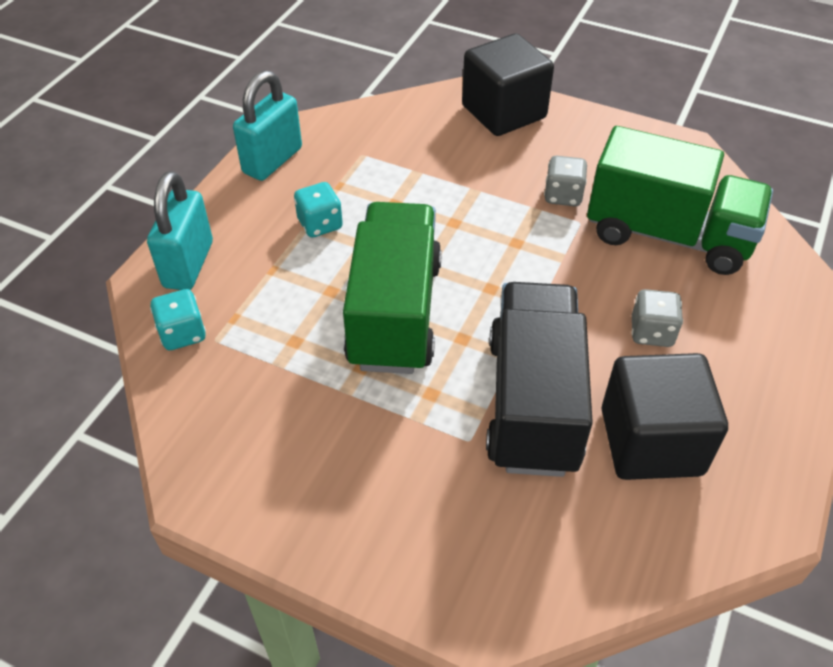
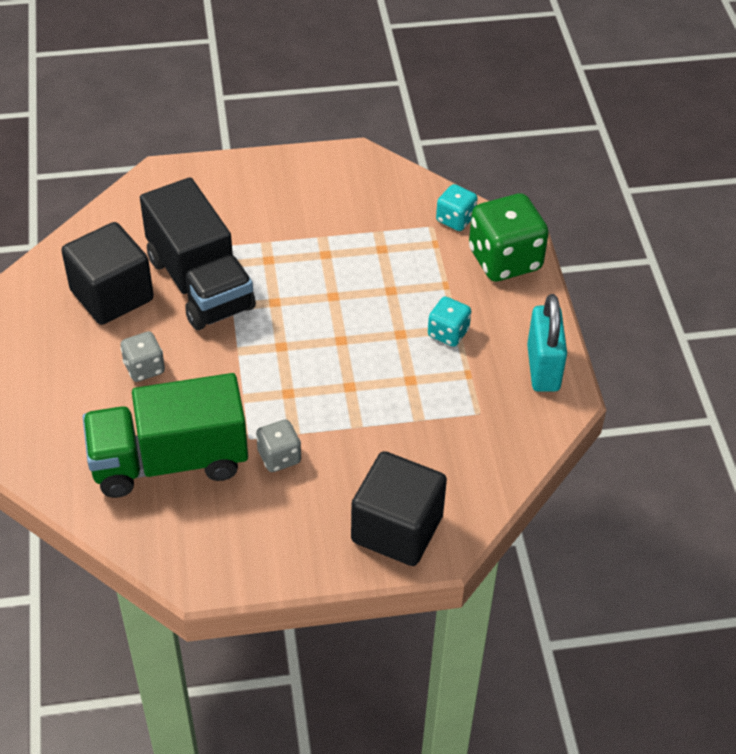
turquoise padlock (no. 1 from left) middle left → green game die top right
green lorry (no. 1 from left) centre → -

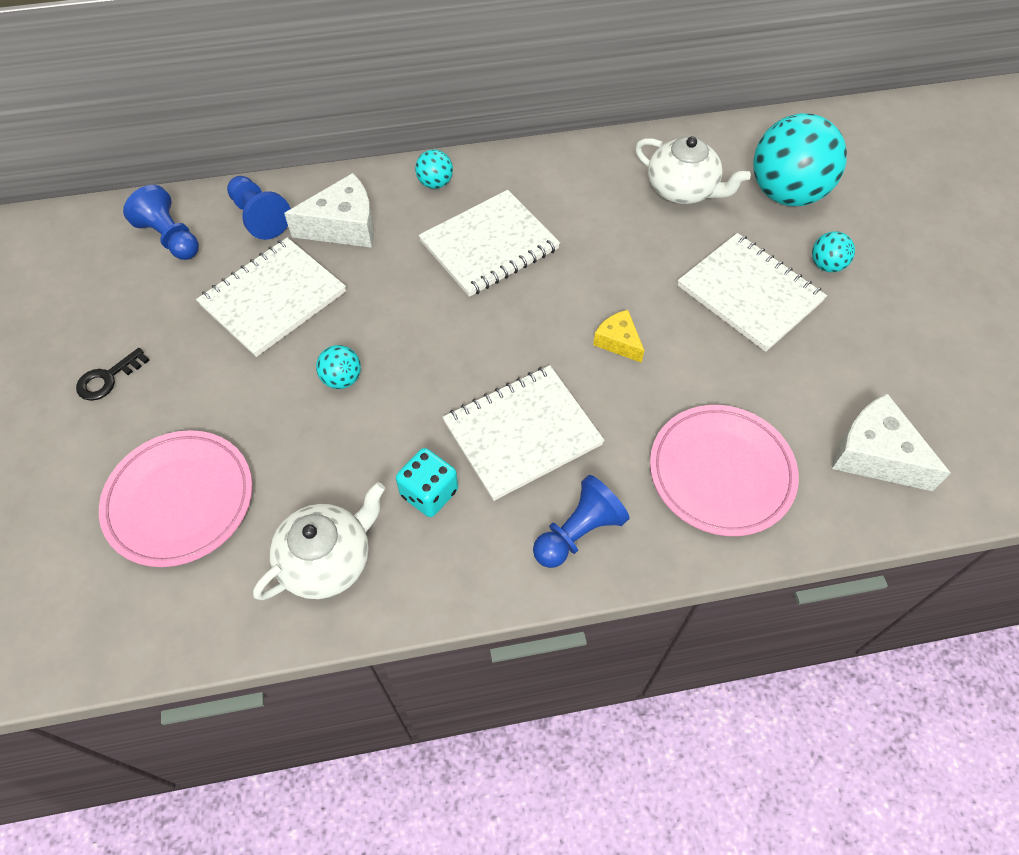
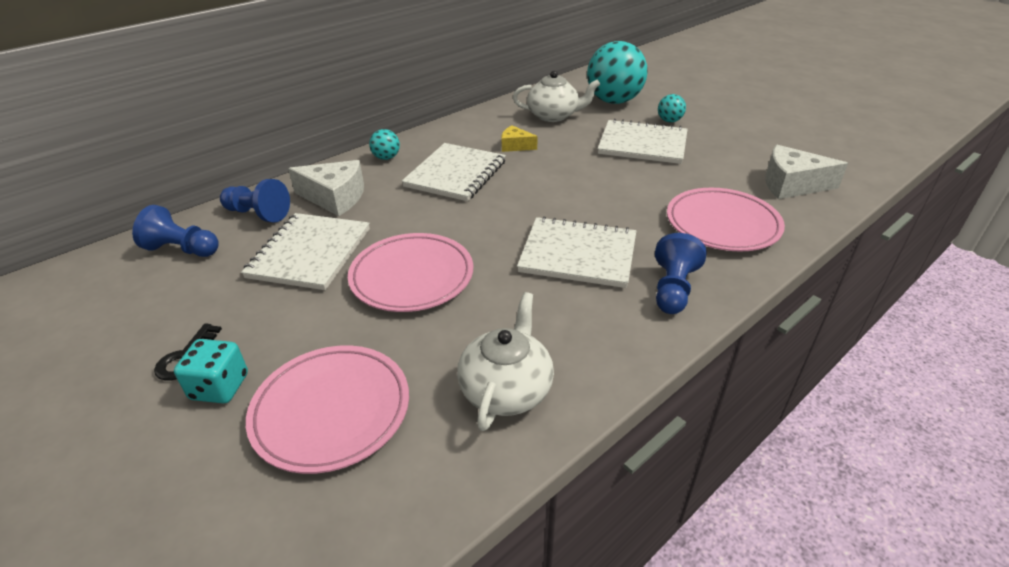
turquoise game die centre → turquoise game die middle left, shifted
pure white piece of cheese (no. 1 from left) top left, 60 degrees clockwise
turquoise sphere (no. 1 from left) middle left → rose-pink dinner plate (no. 2 from left) centre
yellow piece of cheese centre → yellow piece of cheese top centre, shifted
pure white notebook (no. 3 from left) centre, 75 degrees clockwise

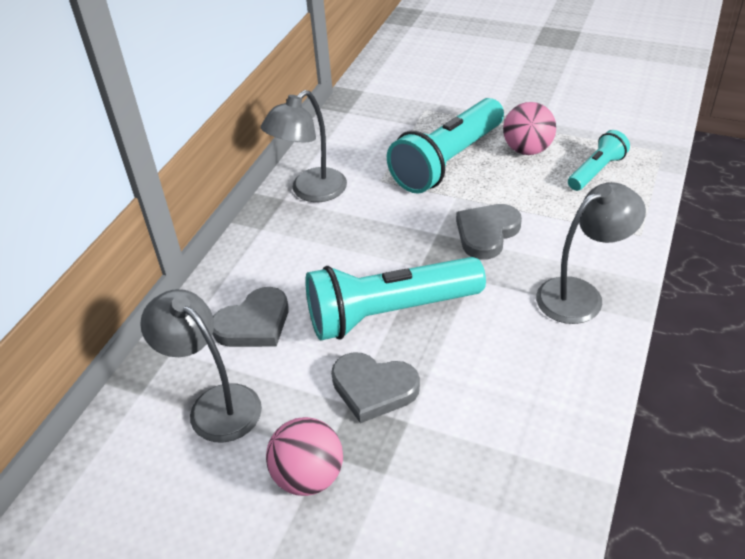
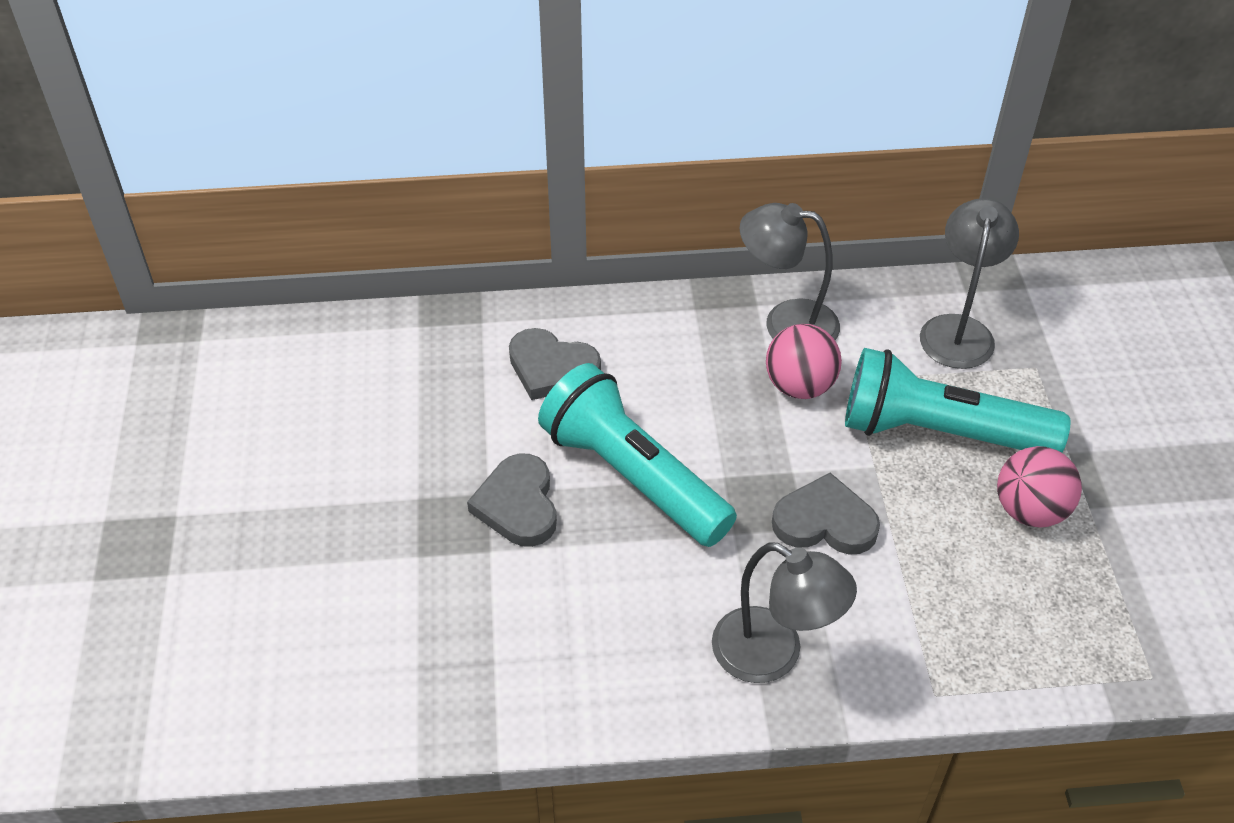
rose-pink sphere (no. 1 from left) bottom centre → rose-pink sphere (no. 1 from left) centre, shifted
ash-grey lamp (no. 1 from left in the first image) middle left → ash-grey lamp (no. 3 from left) middle right, shifted
turquoise torch (no. 3 from left) top right → -

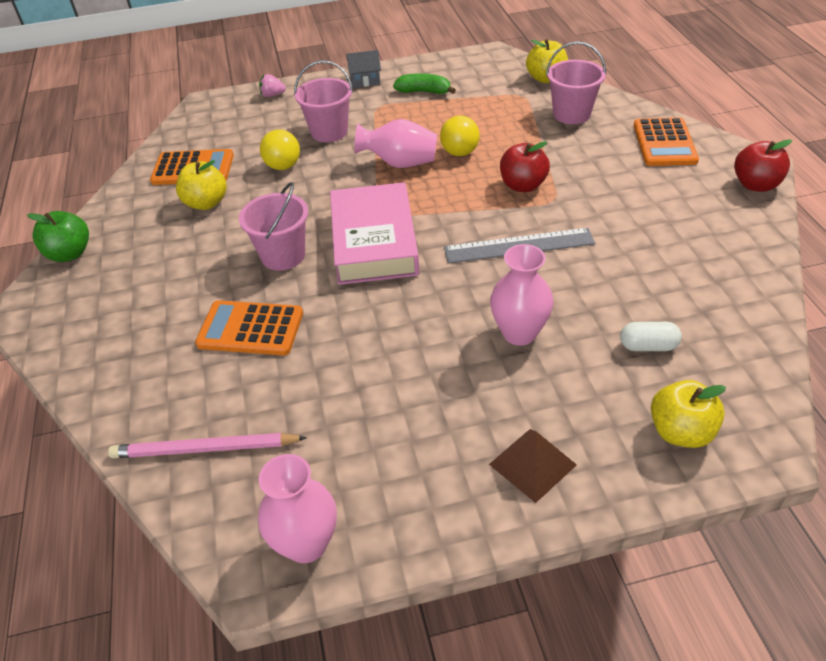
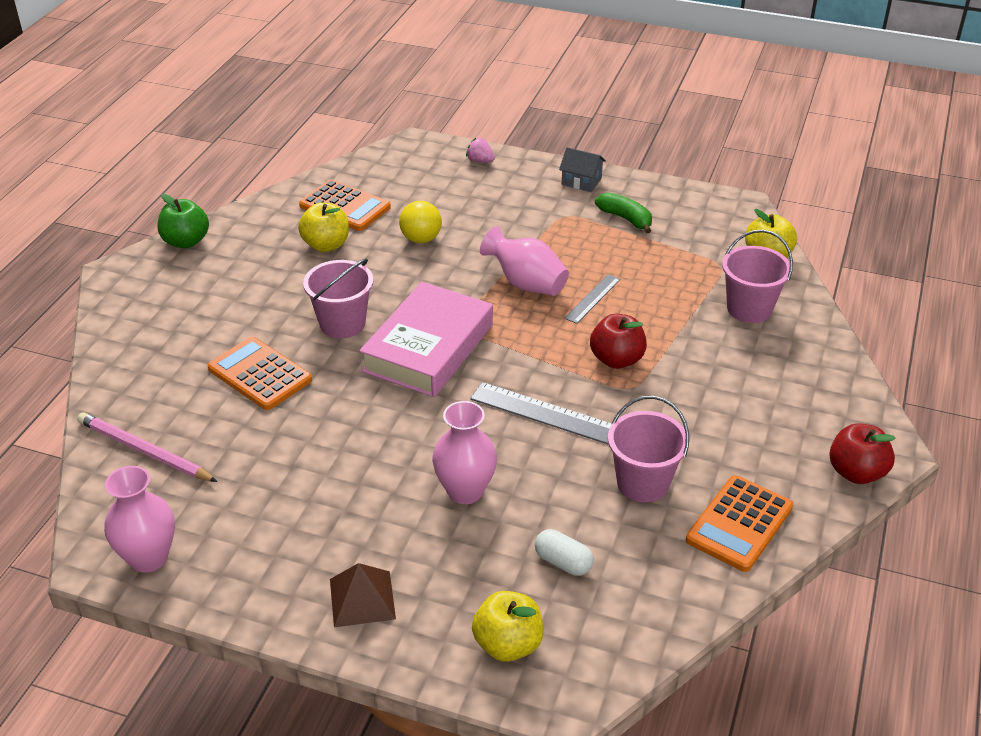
yellow sphere (no. 2 from left) top centre → ash-grey measuring stick (no. 2 from left) centre
rose-pink sand bucket (no. 2 from left) top centre → rose-pink sand bucket (no. 2 from left) centre, shifted
bright orange calculator (no. 3 from left) top right → bright orange calculator (no. 3 from left) bottom right, shifted

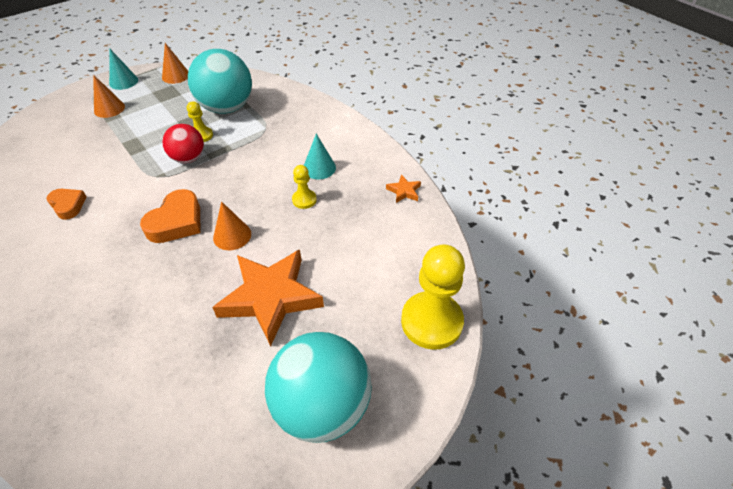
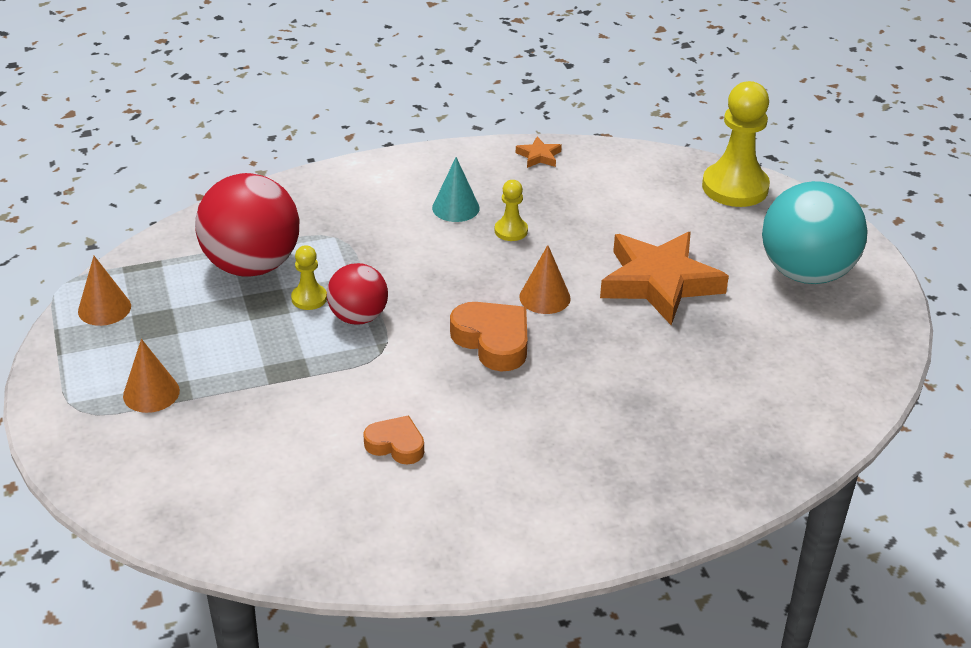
turquoise sphere (no. 1 from left) top left → red sphere (no. 1 from left) middle left
bright orange love heart (no. 1 from left) middle left → bright orange love heart (no. 1 from left) bottom centre, 45 degrees clockwise
turquoise cone shape (no. 1 from left) top left → -

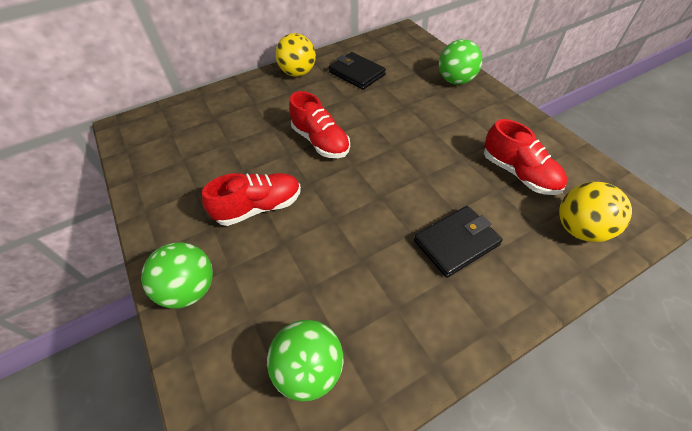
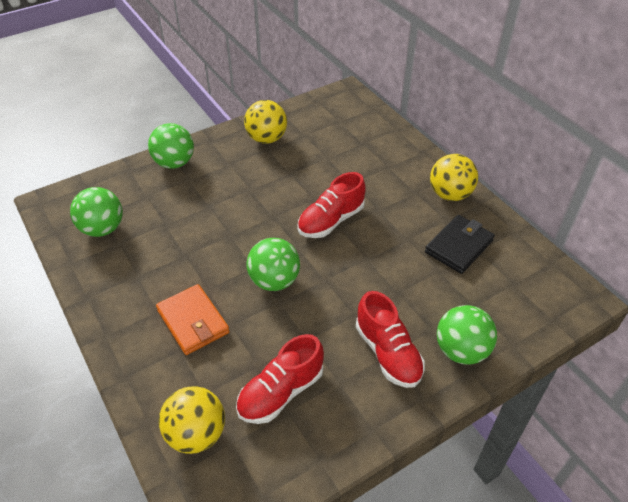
ebony wallet (no. 2 from left) centre → bright orange wallet middle left
- → yellow sphere (no. 2 from left) top centre
- → green sphere (no. 3 from left) centre
red lace-up shoe (no. 1 from left in the first image) centre → red lace-up shoe (no. 3 from left) bottom centre, shifted

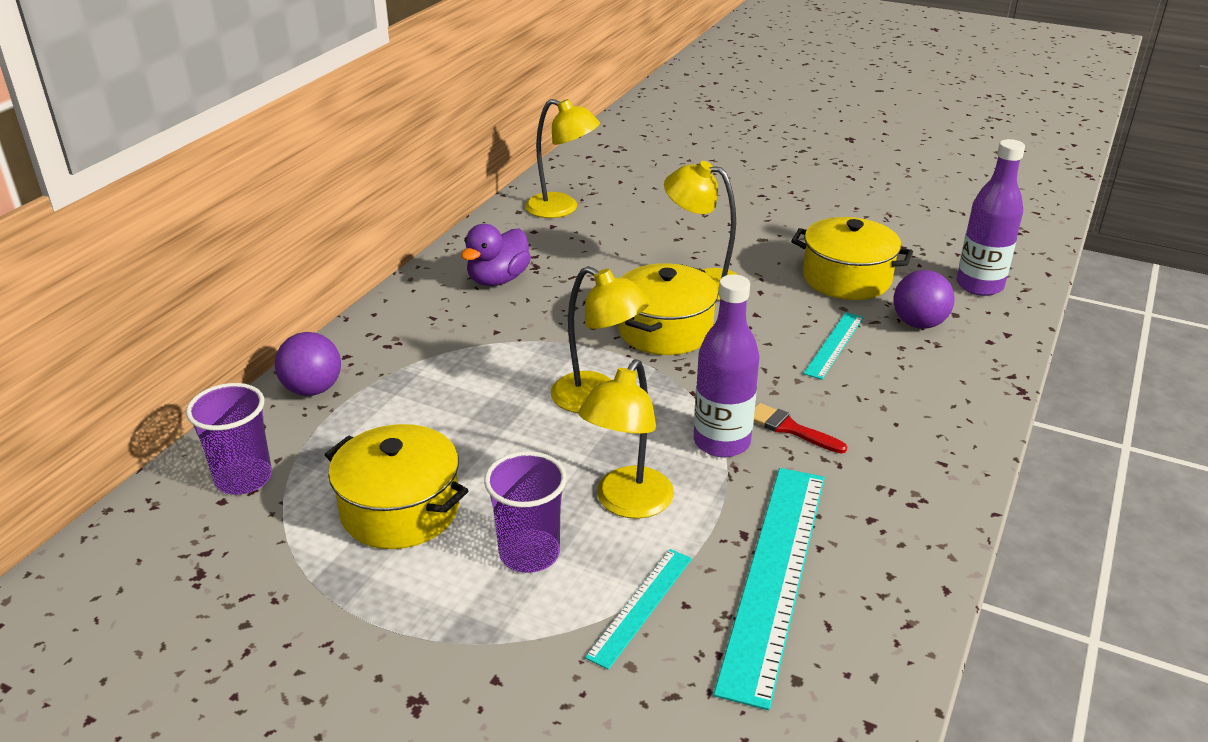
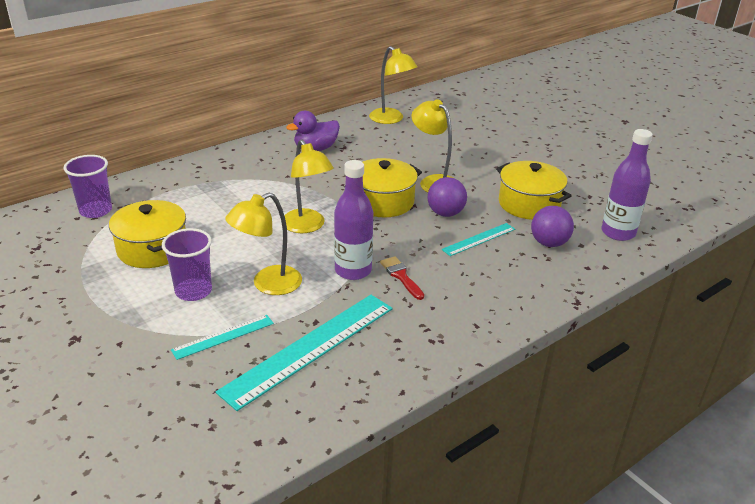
violet sphere (no. 1 from left) middle left → violet sphere (no. 1 from left) centre, shifted

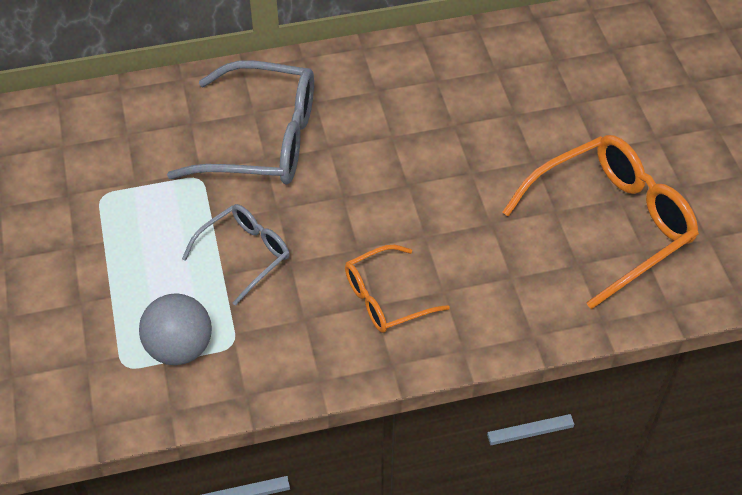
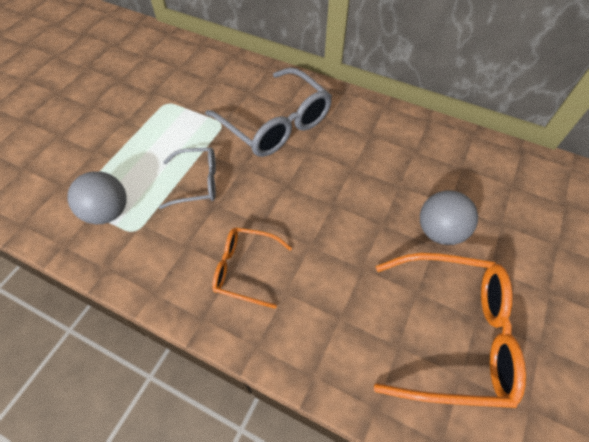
- → ash-grey sphere (no. 2 from left) middle right

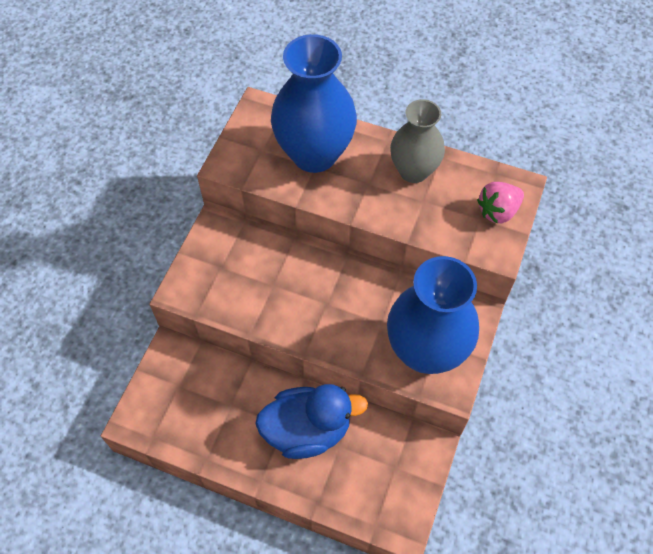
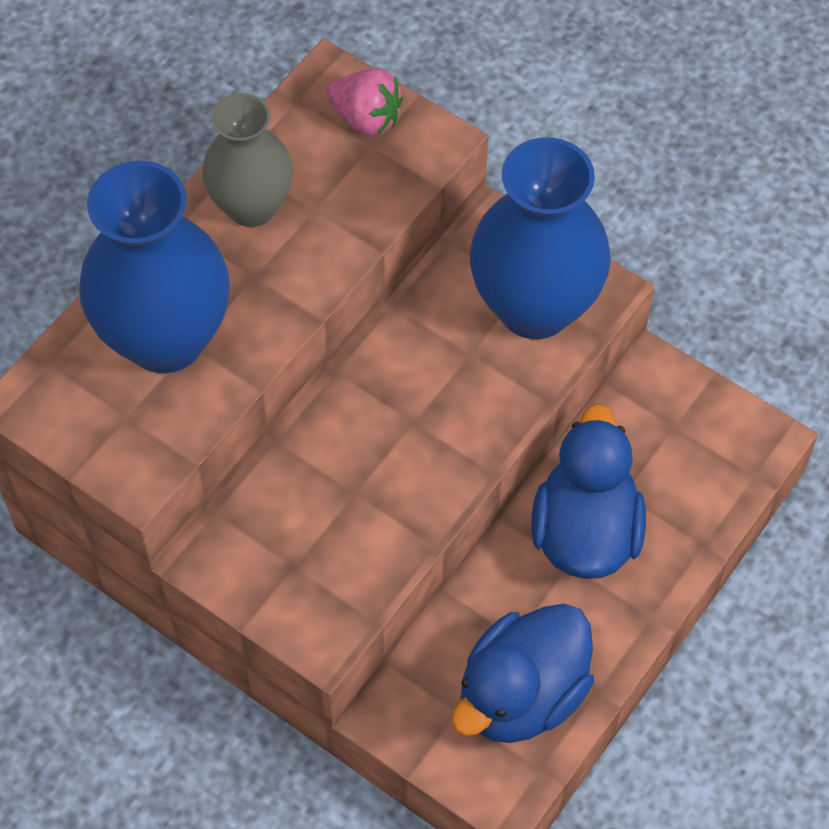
rose-pink strawberry middle right → rose-pink strawberry top centre, 45 degrees counterclockwise
- → cobalt toy duck (no. 1 from left) bottom centre

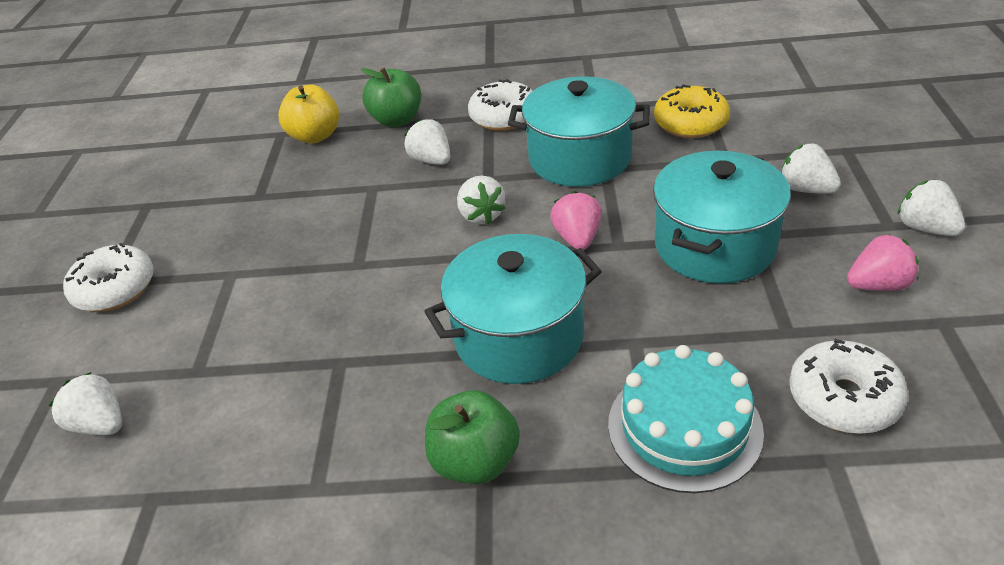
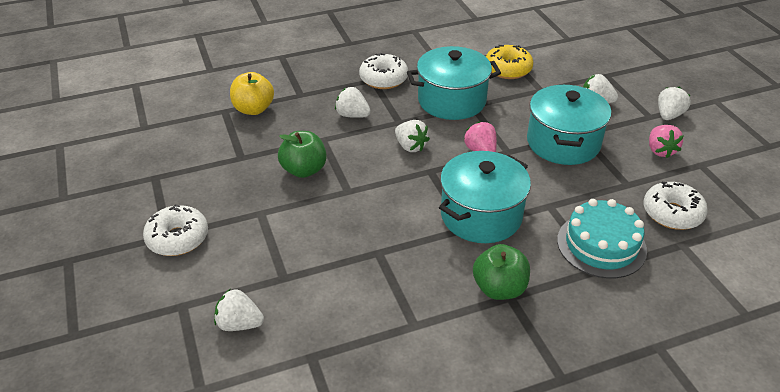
green apple fruit (no. 1 from left) top centre → green apple fruit (no. 1 from left) centre, shifted
rose-pink strawberry (no. 2 from left) middle right, 120 degrees clockwise
pure white strawberry (no. 5 from left) middle right → pure white strawberry (no. 5 from left) top right, 90 degrees clockwise

